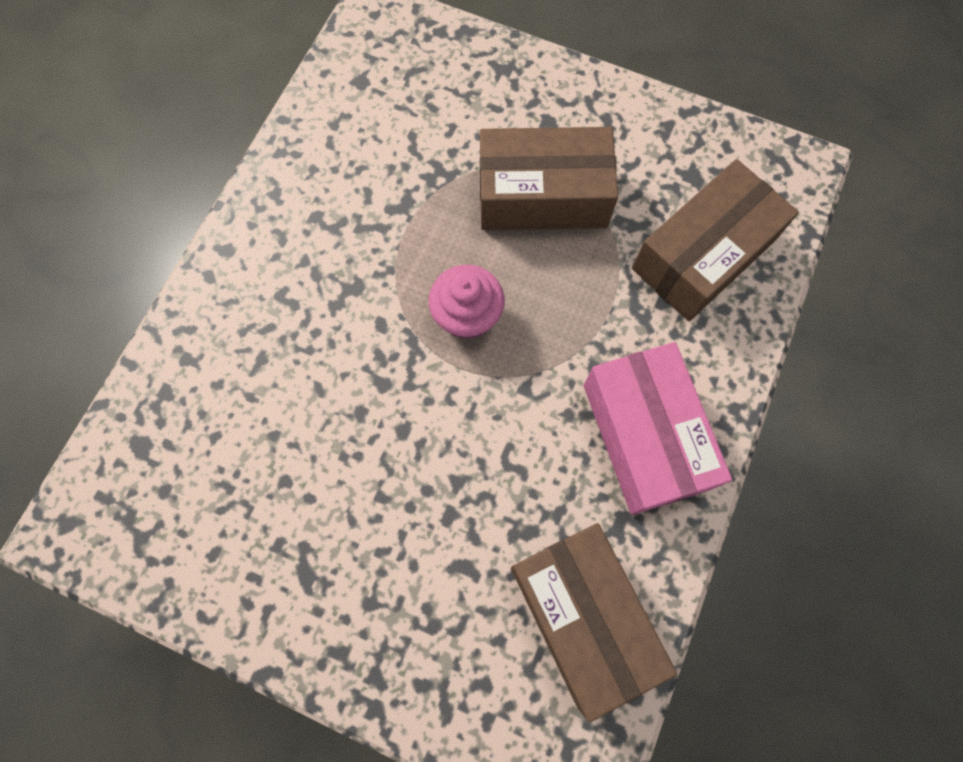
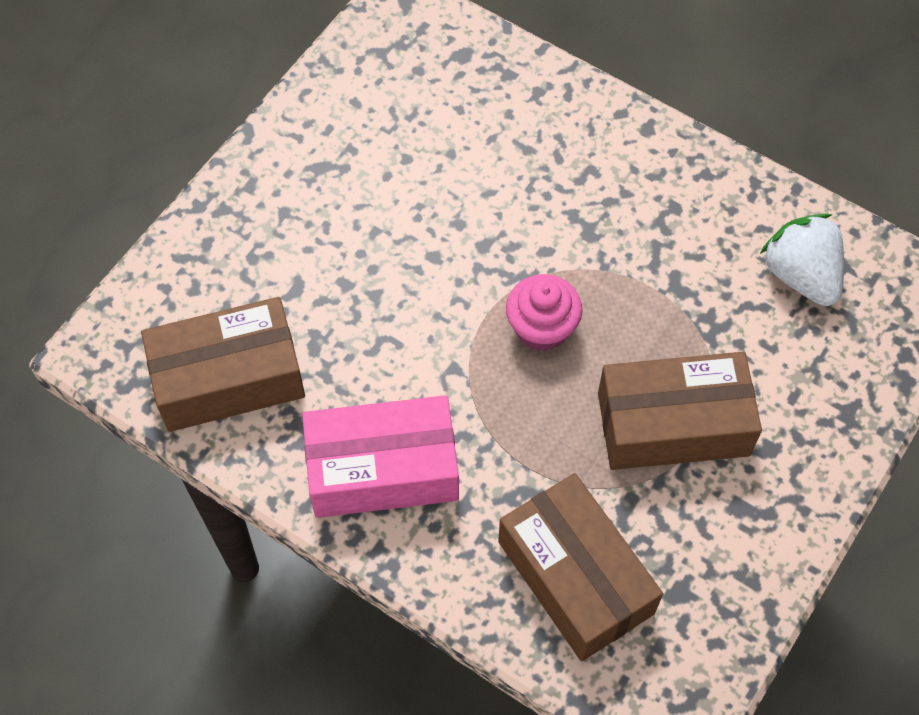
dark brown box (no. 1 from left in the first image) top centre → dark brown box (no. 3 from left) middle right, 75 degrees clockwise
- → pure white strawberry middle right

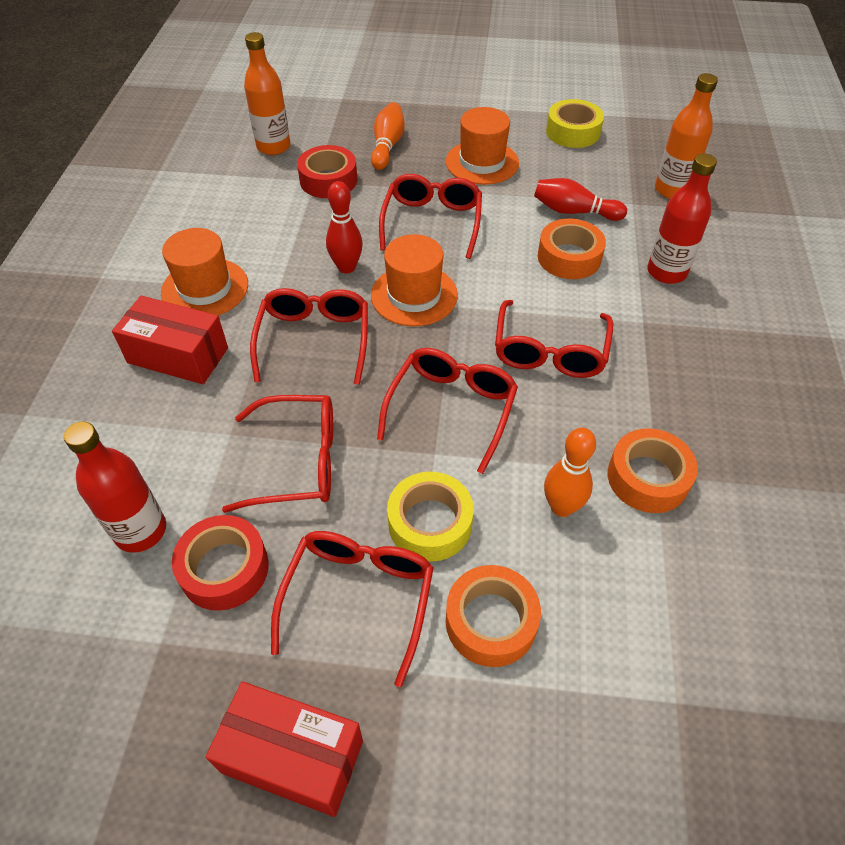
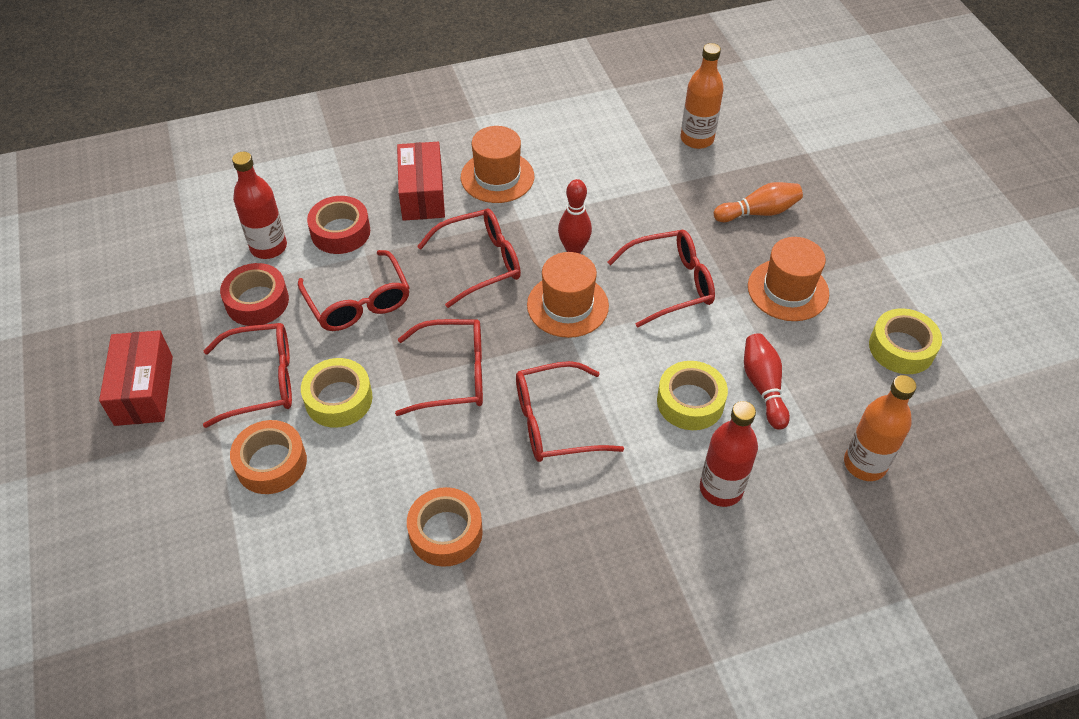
red tape (no. 2 from left) top centre → red tape (no. 2 from left) top left, shifted
bright orange tape (no. 2 from left) top right → yellow tape (no. 2 from left) centre
bright orange skittle (no. 2 from left) middle right → -

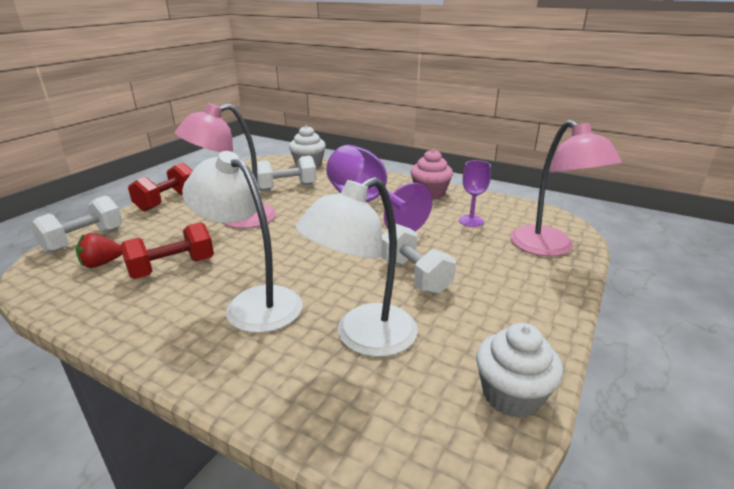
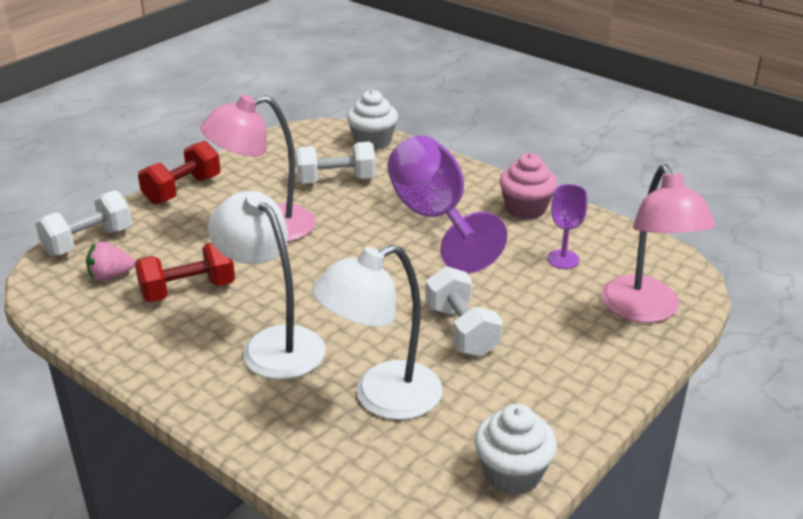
red strawberry middle left → rose-pink strawberry middle left

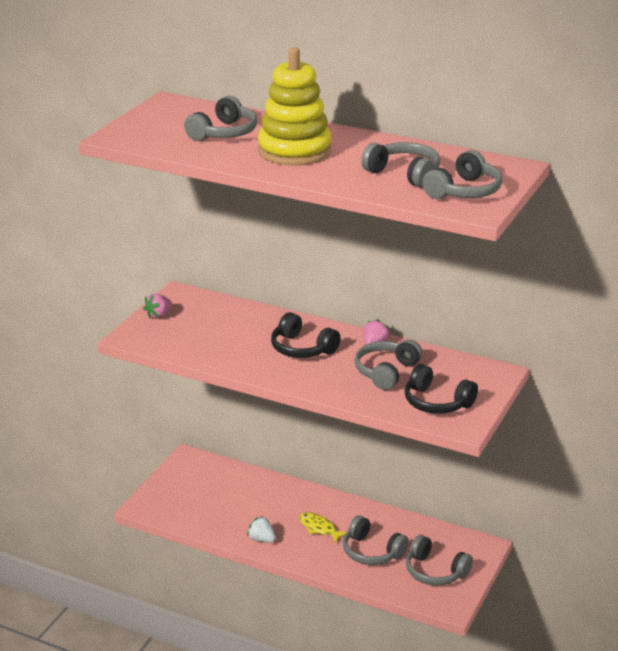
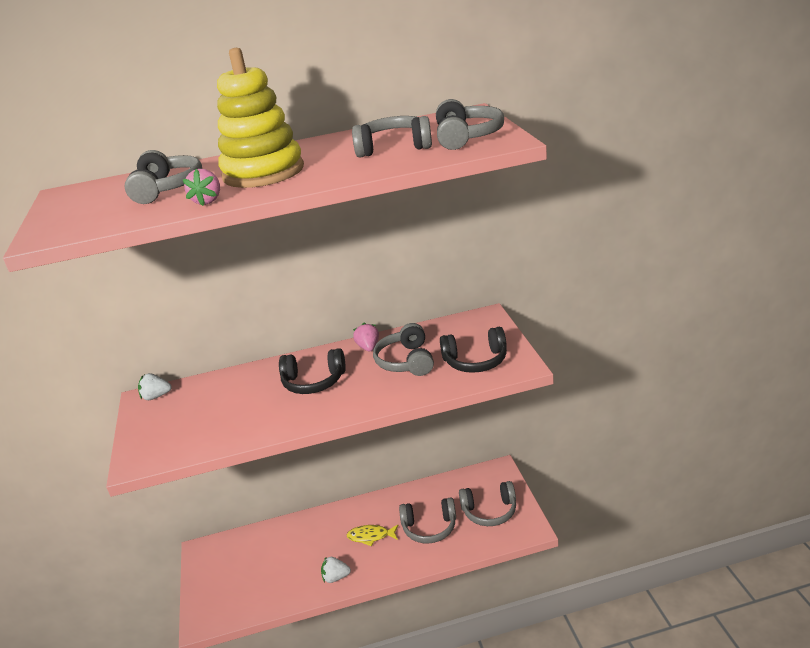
- → pure white strawberry (no. 1 from left) middle left
rose-pink strawberry (no. 1 from left) middle left → rose-pink strawberry (no. 1 from left) top left, shifted

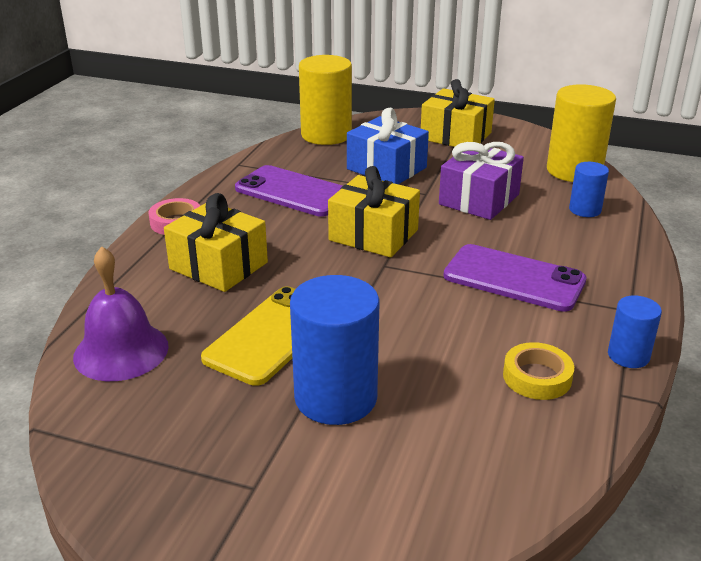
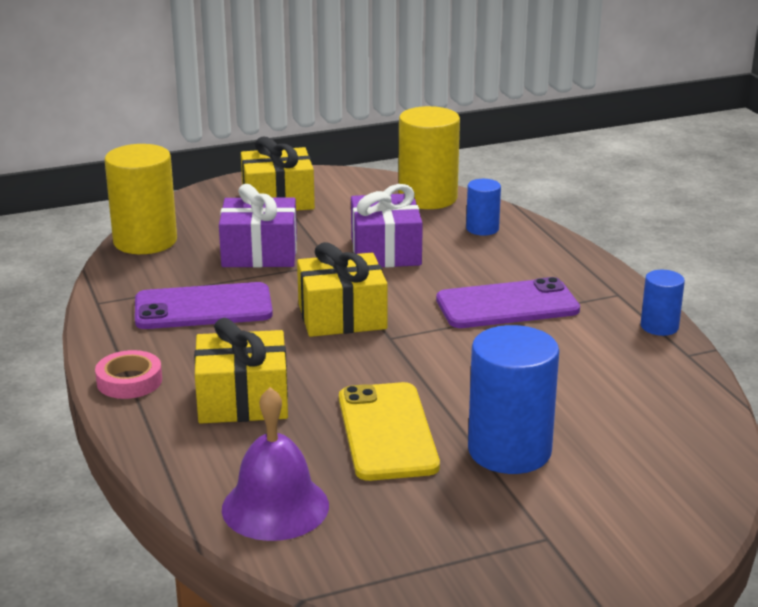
cobalt wrapped gift top centre → violet wrapped gift (no. 1 from left) centre
yellow tape middle right → -

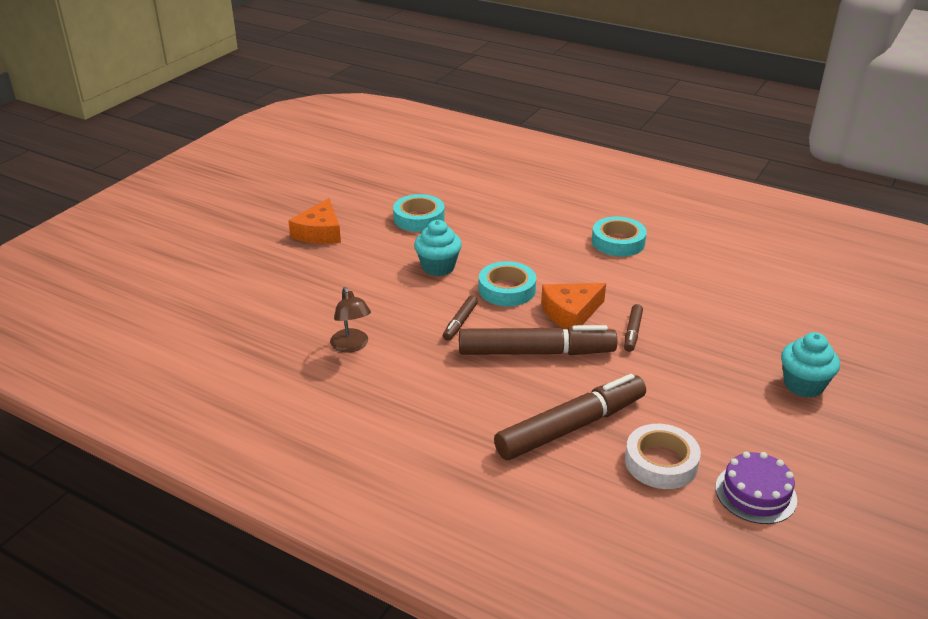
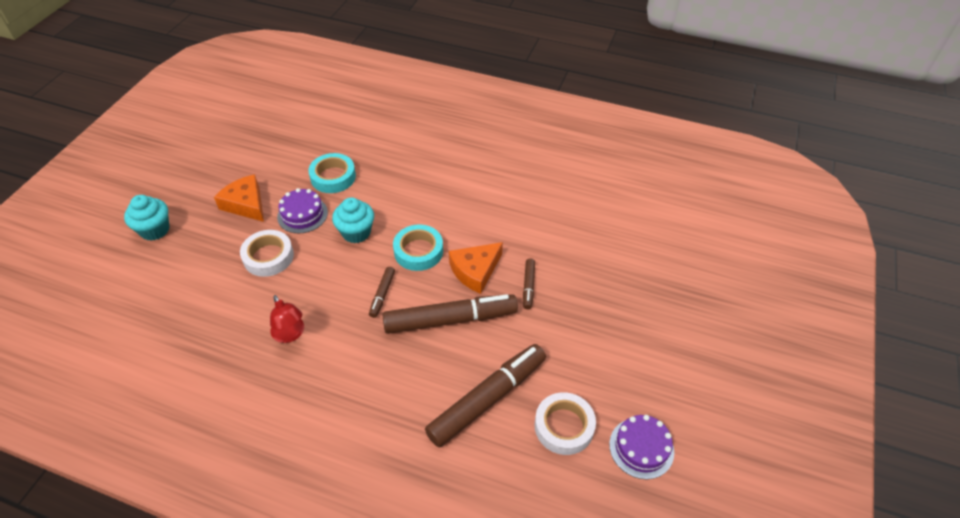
turquoise muffin (no. 2 from left in the first image) middle right → turquoise muffin (no. 1 from left) middle left, shifted
bright orange piece of cheese (no. 1 from left) centre → bright orange piece of cheese (no. 1 from left) middle left, 135 degrees clockwise
- → pure white tape (no. 1 from left) middle left
dark brown lamp centre → red lamp middle left
- → violet gateau (no. 1 from left) middle left
turquoise tape (no. 3 from left) middle right → -

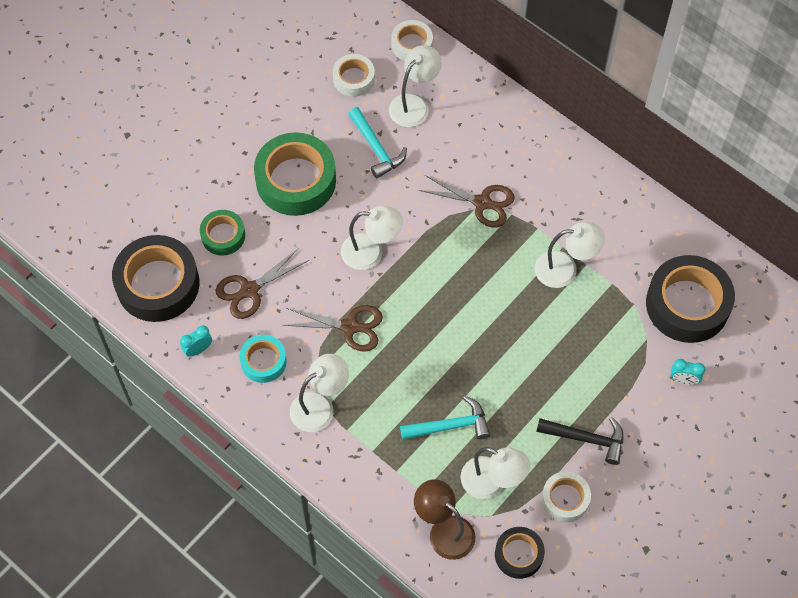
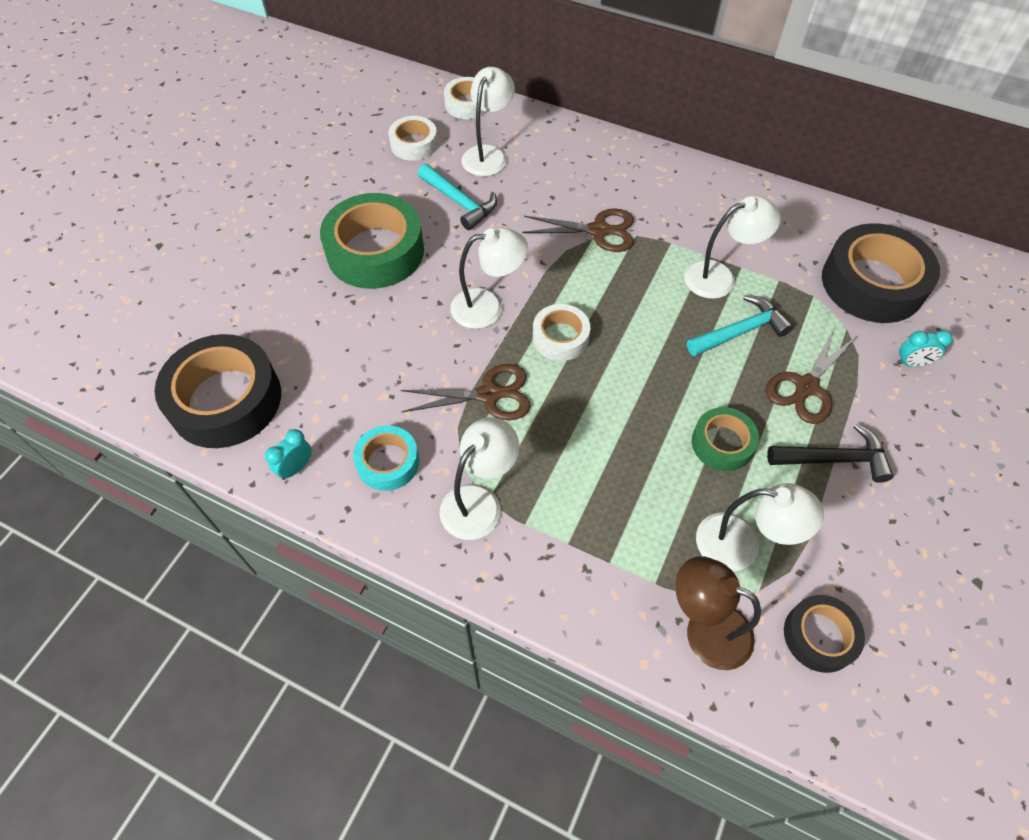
pure white tape (no. 3 from left) bottom right → pure white tape (no. 3 from left) centre, shifted
turquoise claw hammer (no. 2 from left) bottom centre → turquoise claw hammer (no. 2 from left) middle right, shifted
green tape (no. 1 from left in the first image) middle left → green tape (no. 2 from left) middle right, shifted
dark brown pair of scissors (no. 1 from left in the first image) middle left → dark brown pair of scissors (no. 3 from left) middle right, shifted

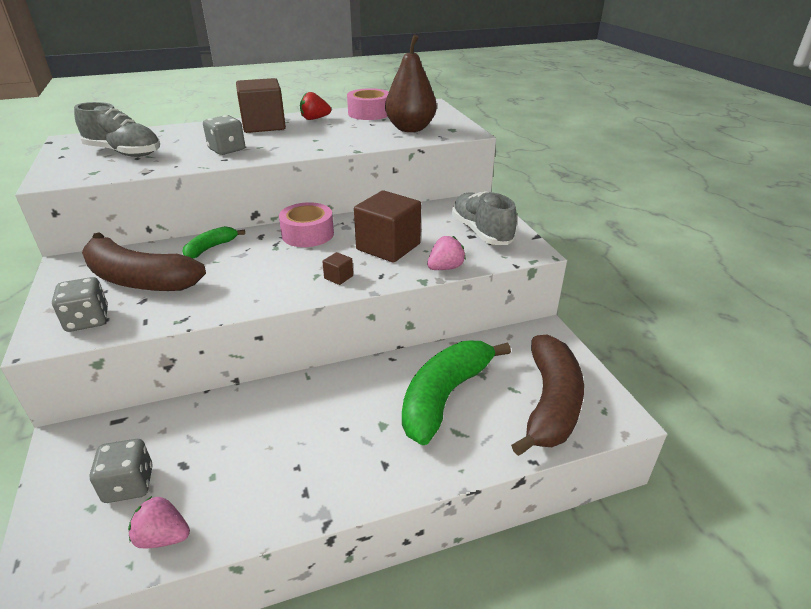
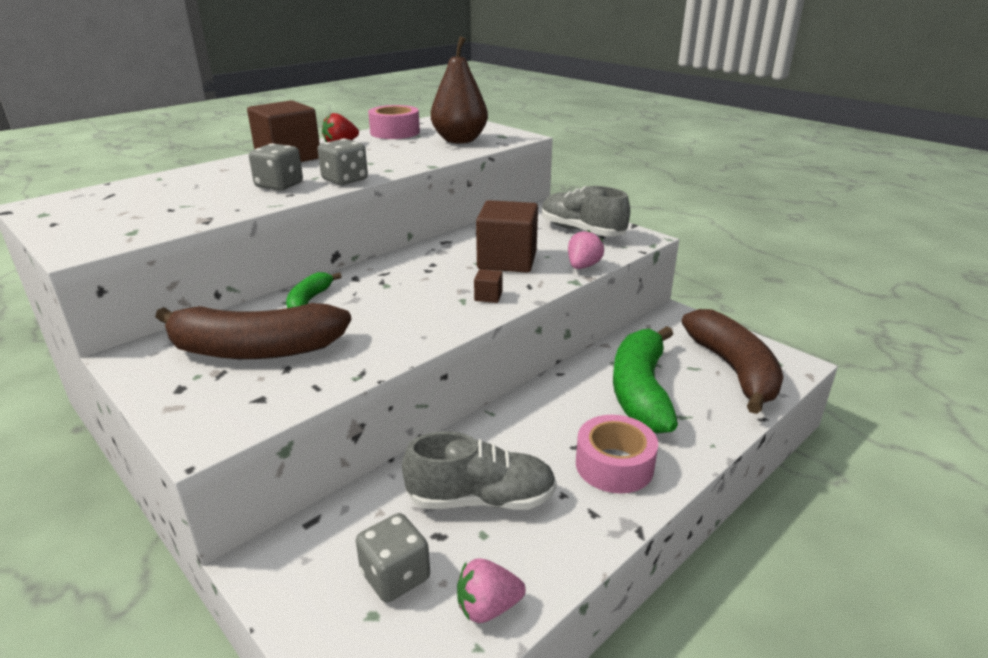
ash-grey game die (no. 1 from left in the first image) middle left → ash-grey game die (no. 2 from left) top centre, shifted
ash-grey lace-up shoe (no. 1 from left) top left → ash-grey lace-up shoe (no. 1 from left) bottom centre, shifted
rose-pink tape (no. 1 from left in the first image) centre → rose-pink tape (no. 2 from left) bottom centre, shifted

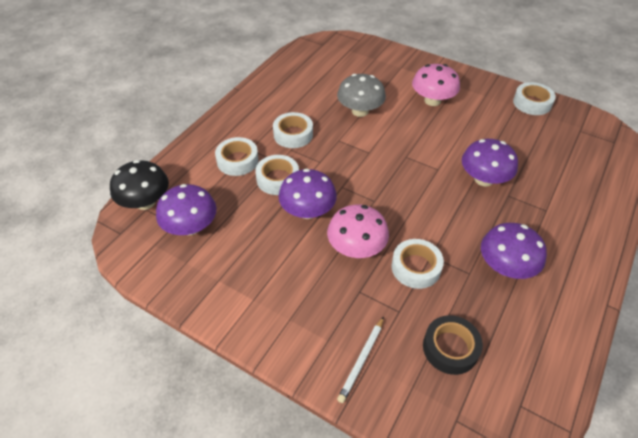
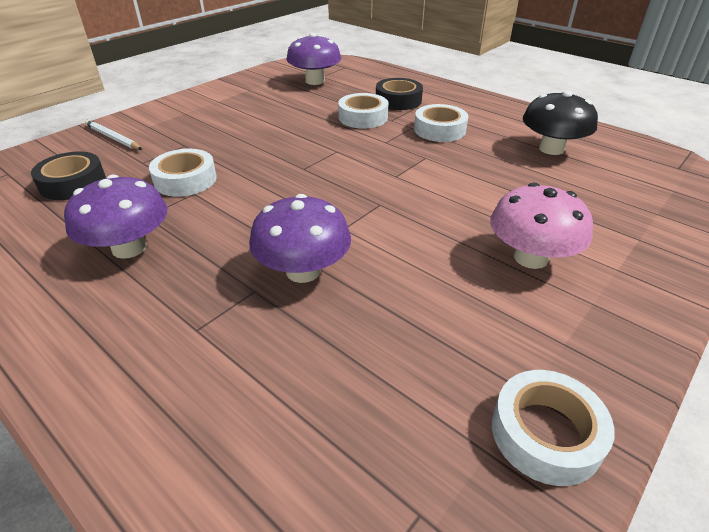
pure white tape (no. 1 from left) centre → ebony tape (no. 2 from left) top centre
ebony toadstool middle left → ebony toadstool top right, shifted
violet toadstool (no. 2 from left) centre → -
rose-pink toadstool (no. 1 from left) centre → -
ash-grey toadstool top centre → -

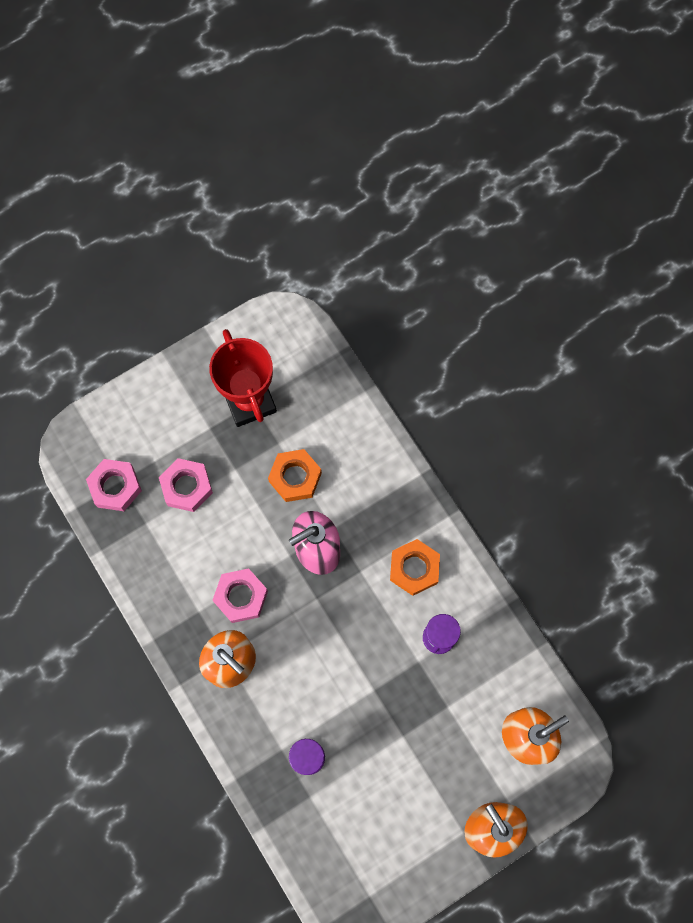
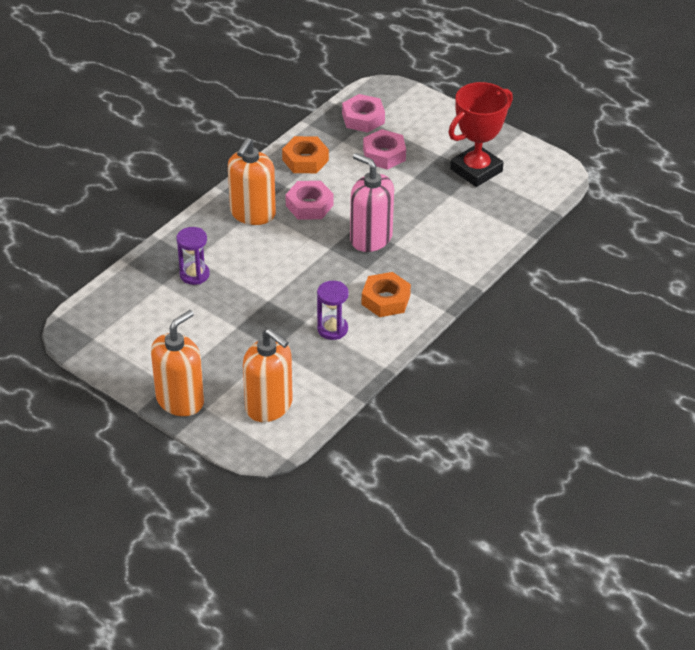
bright orange hex nut (no. 1 from left) centre → bright orange hex nut (no. 1 from left) top centre, shifted

